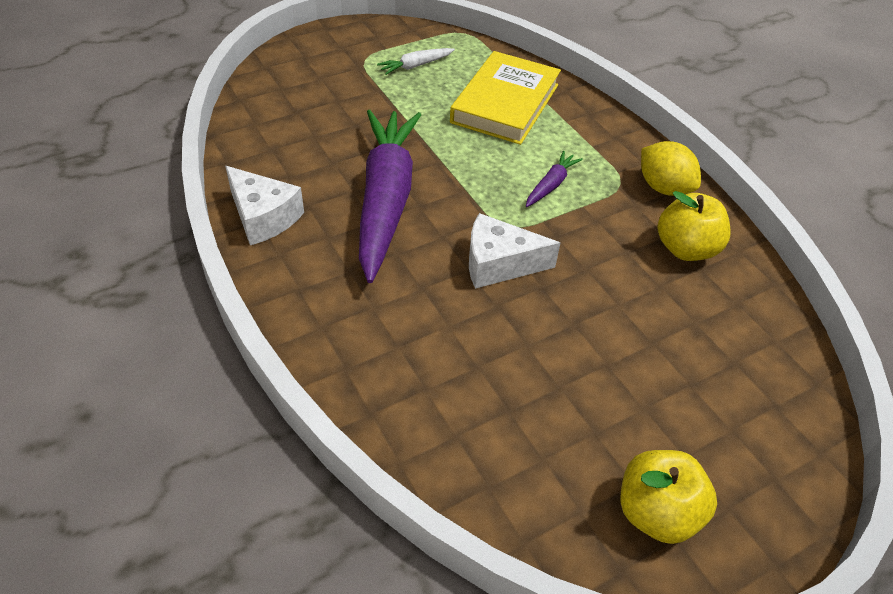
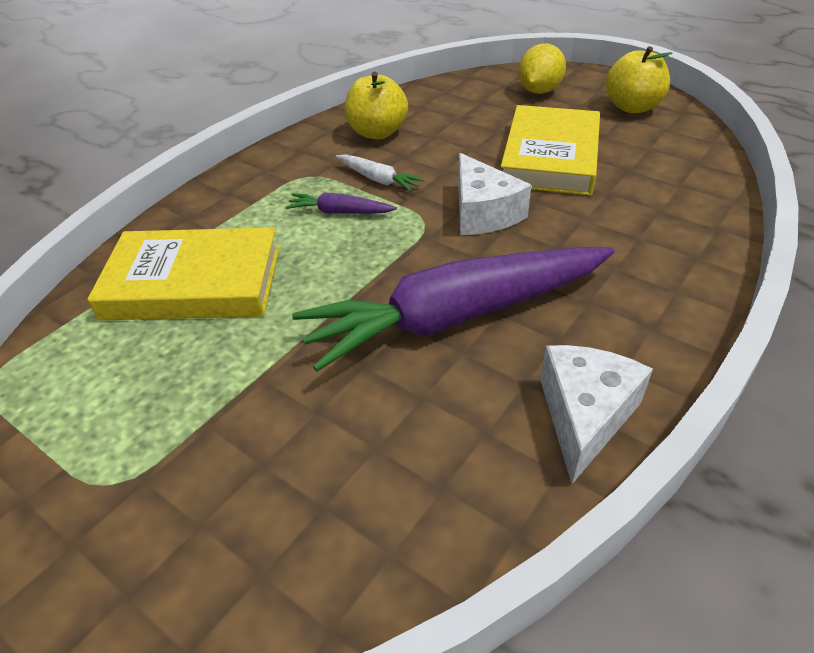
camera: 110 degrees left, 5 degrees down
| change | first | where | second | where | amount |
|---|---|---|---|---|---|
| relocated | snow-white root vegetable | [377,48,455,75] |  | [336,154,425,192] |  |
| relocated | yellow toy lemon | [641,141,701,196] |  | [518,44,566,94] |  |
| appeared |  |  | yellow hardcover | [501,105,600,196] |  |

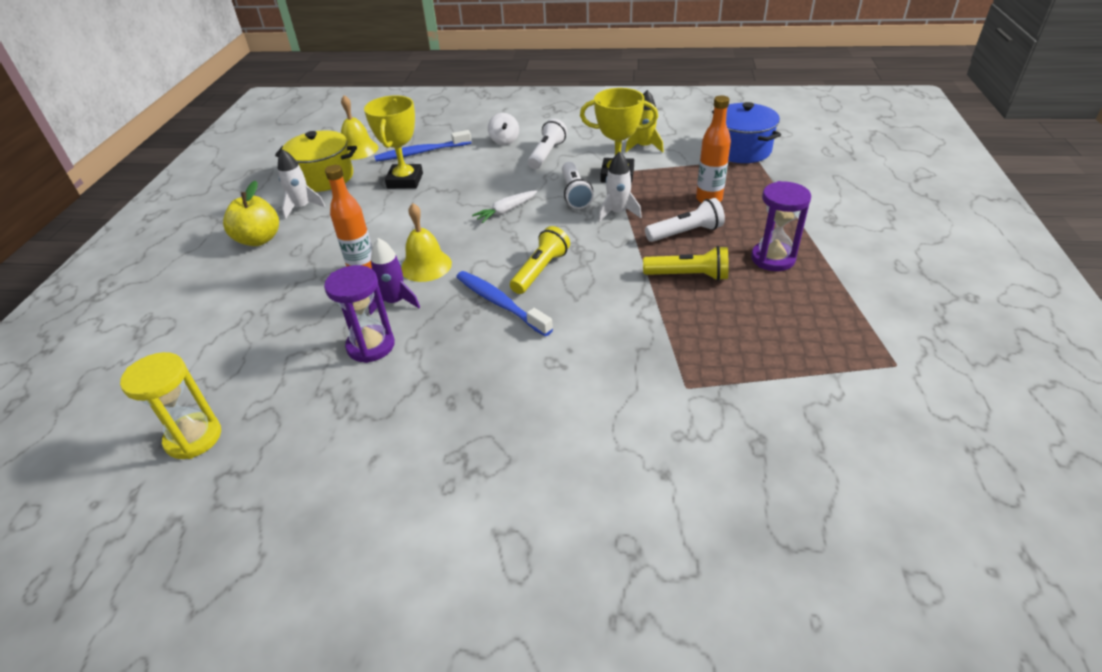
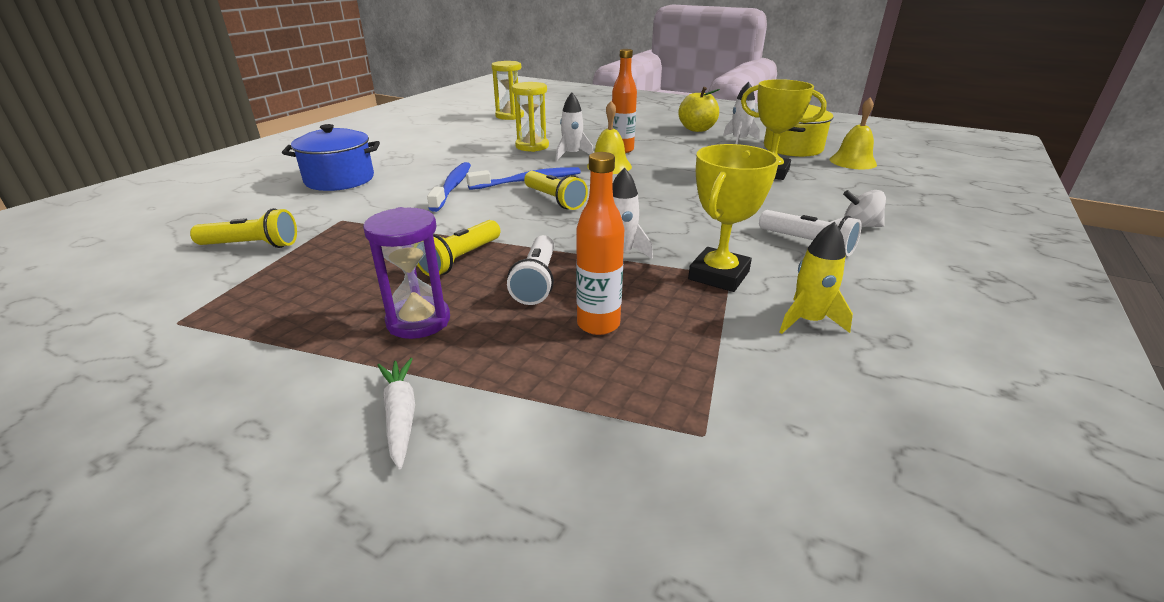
camera: 110 degrees right, 10 degrees down
| change | first | where | second | where | amount |
|---|---|---|---|---|---|
| colour | violet sandglass | [324,265,395,363] | yellow sandglass | [512,82,549,152] |  |
| colour | violet toy rocket | [369,238,420,315] | snow-white toy rocket | [556,92,594,160] |  |
| relocated | blue tooth brush | [374,130,471,162] |  | [427,162,471,212] |  |
| relocated | snow-white root vegetable | [472,190,537,223] |  | [377,358,415,470] |  |
| missing | snow-white torch | [562,162,594,209] |  |  |  |
| relocated | blue pot | [712,102,781,163] |  | [282,124,380,191] |  |
| appeared |  |  | yellow torch | [190,208,297,248] |  |

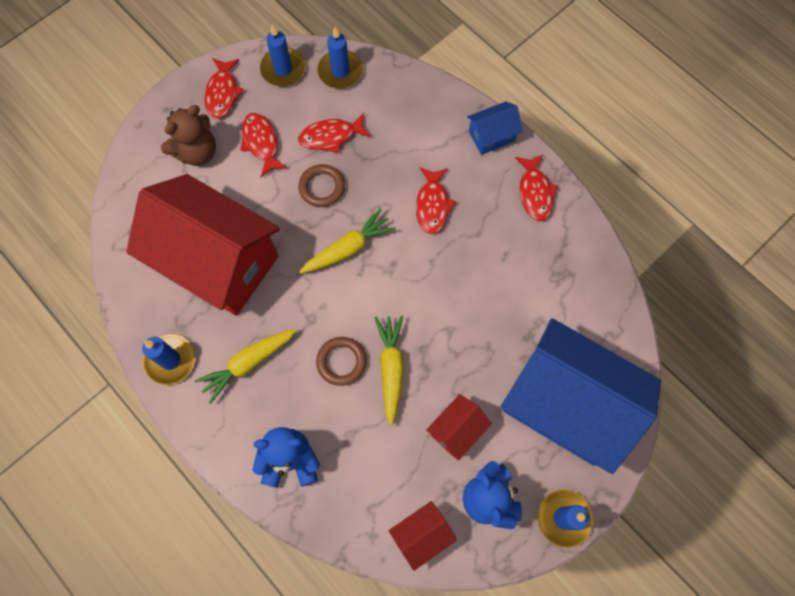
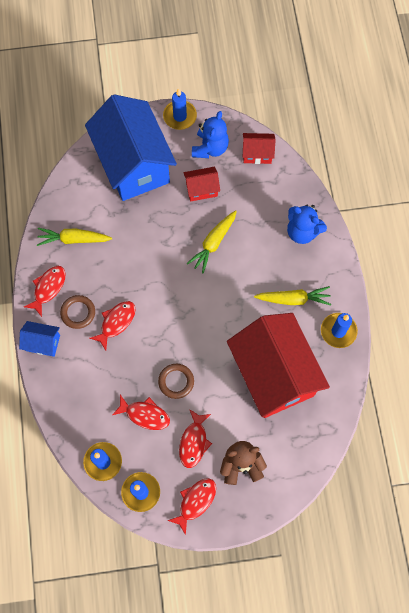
camera: 145 degrees left, 0 degrees up
| change | first | where | second | where | amount |
|---|---|---|---|---|---|
| relocated | yellow root vegetable | [299,208,396,274] |  | [37,228,112,246] |  |
| relocated | russet hoop | [316,337,366,386] |  | [60,295,95,329] |  |

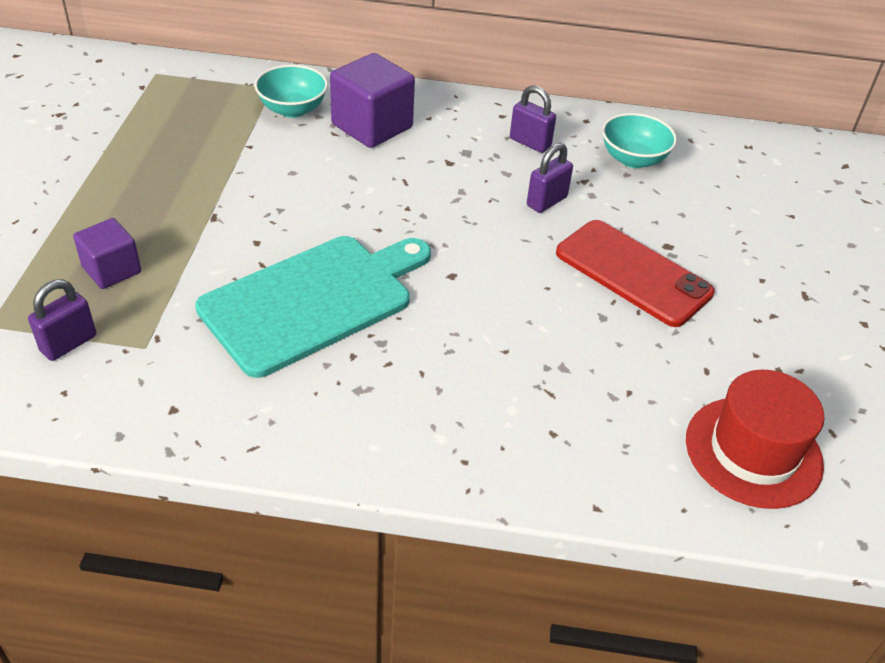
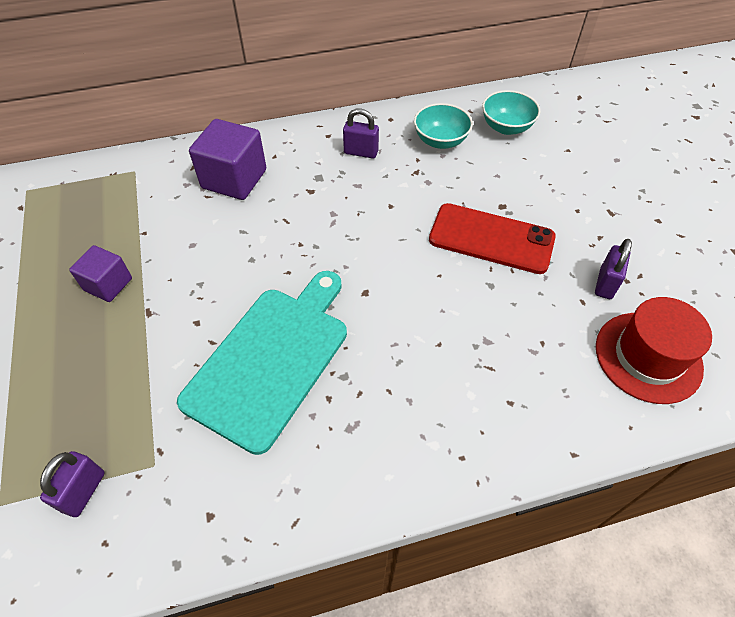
camera: 20 degrees left, 10 degrees up
| change | first | where | second | where | amount |
|---|---|---|---|---|---|
| relocated | violet cube | [73,218,141,289] |  | [69,245,132,302] |  |
| relocated | turquoise deep dish | [254,65,328,118] |  | [482,90,541,135] |  |
| relocated | violet small lock | [527,143,573,213] |  | [595,239,632,299] |  |

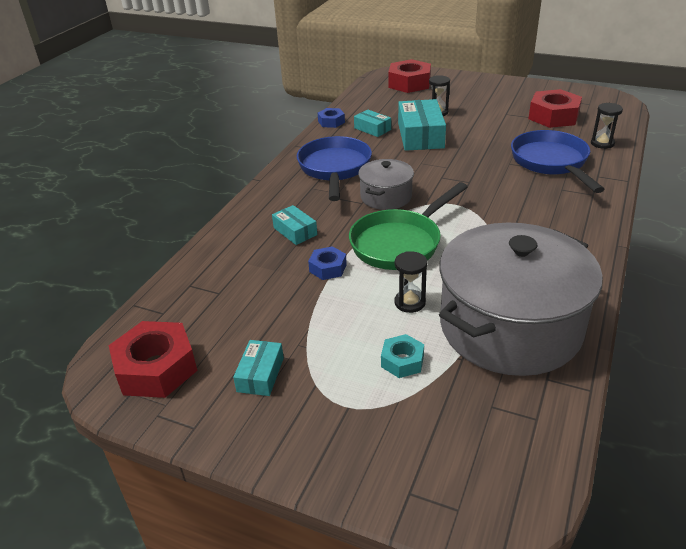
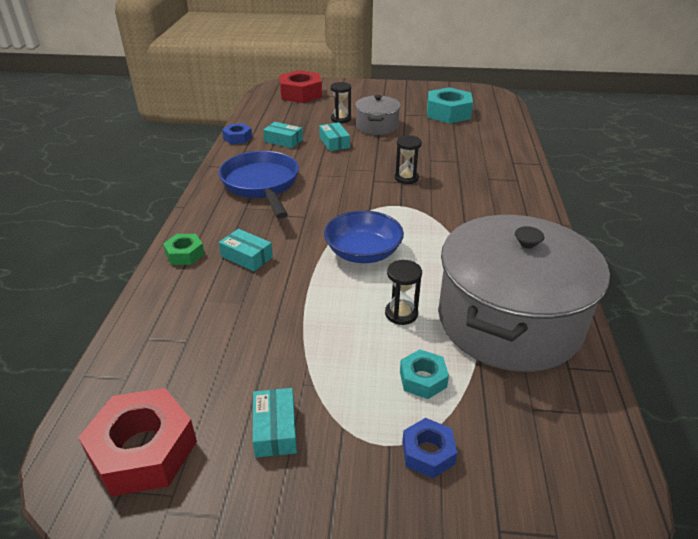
camera: 20 degrees left, 0 degrees up
| change | first | where | second | where | amount |
|---|---|---|---|---|---|
| relocated | blue nut | [308,246,347,280] |  | [402,418,457,478] |  |
| exchanged | emerald skillet | [349,182,468,270] | blue deep dish | [324,210,404,263] |  |
| relocated | grey pot | [358,159,414,210] |  | [355,95,401,135] |  |
| size | turquoise package | [398,99,446,151] |  | [319,122,350,151] | x0.54 |
| missing | blue skillet | [511,130,605,193] |  |  |  |
| colour | crimson nut | [528,89,582,128] | turquoise nut | [427,87,473,124] |  |
| relocated | ebony sandglass | [591,103,623,149] |  | [395,136,422,184] |  |
| appeared |  |  | emerald nut | [163,234,204,265] |  |

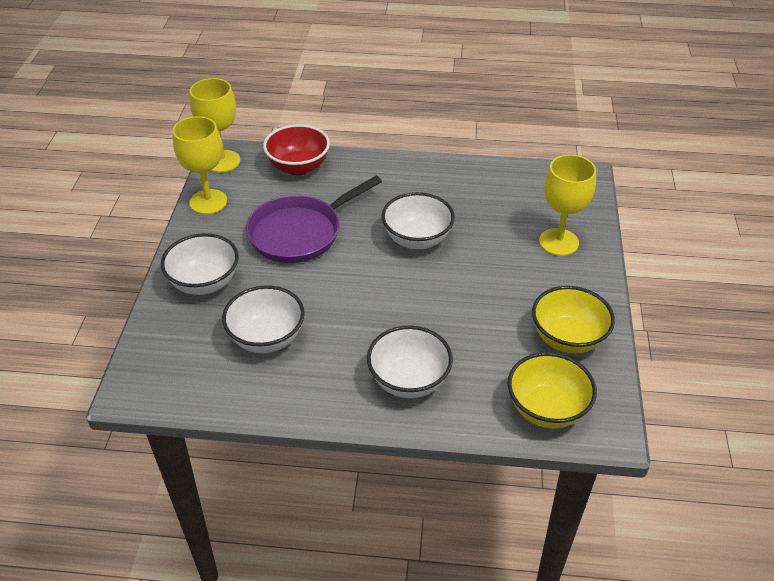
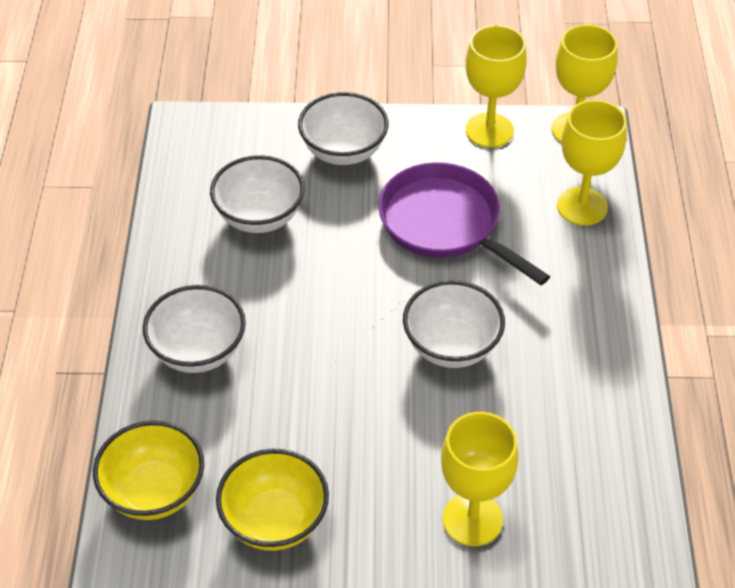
camera: 85 degrees right, 5 degrees up
| change | first | where | second | where | amount |
|---|---|---|---|---|---|
| exchanged | crimson deep dish | [263,124,330,175] | yellow wine glass | [557,100,627,225] |  |

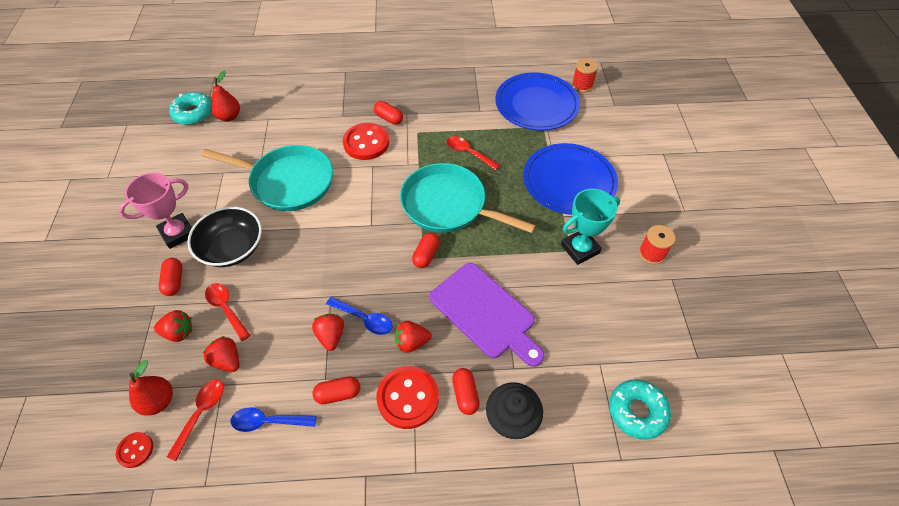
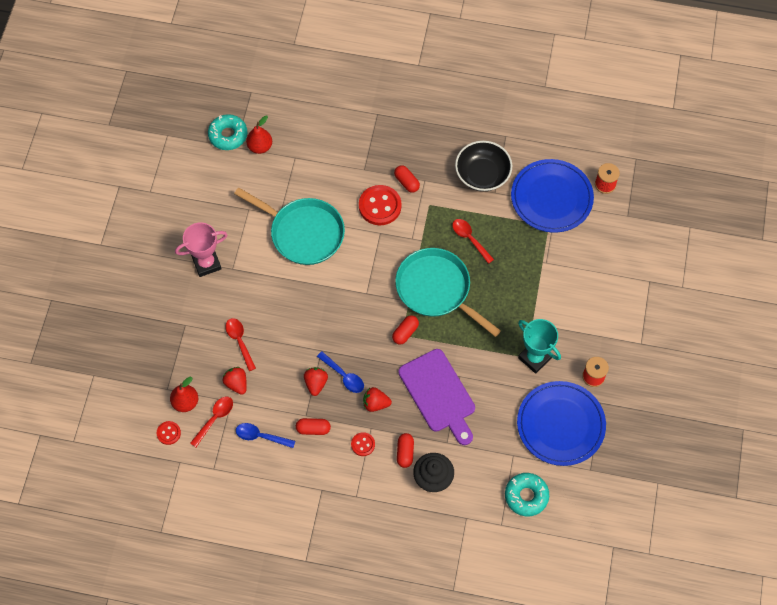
camera: 15 degrees right, 10 degrees up
| change | first | where | second | where | amount |
|---|---|---|---|---|---|
| missing | crimson toy strawberry | [154,310,192,342] |  |  |  |
| missing | crimson pill | [159,258,182,296] |  |  |  |
| relocated | ebony deep dish | [187,207,262,267] |  | [455,141,512,191] |  |
| size | crimson sewing button | [376,366,439,429] |  | [351,432,375,456] | x0.52 |
| relocated | blue flat dish | [523,143,618,215] |  | [517,381,606,466] |  |
| spun | turquoise award cup | [561,189,620,265] |  | [518,319,561,374] | 60 degrees clockwise |

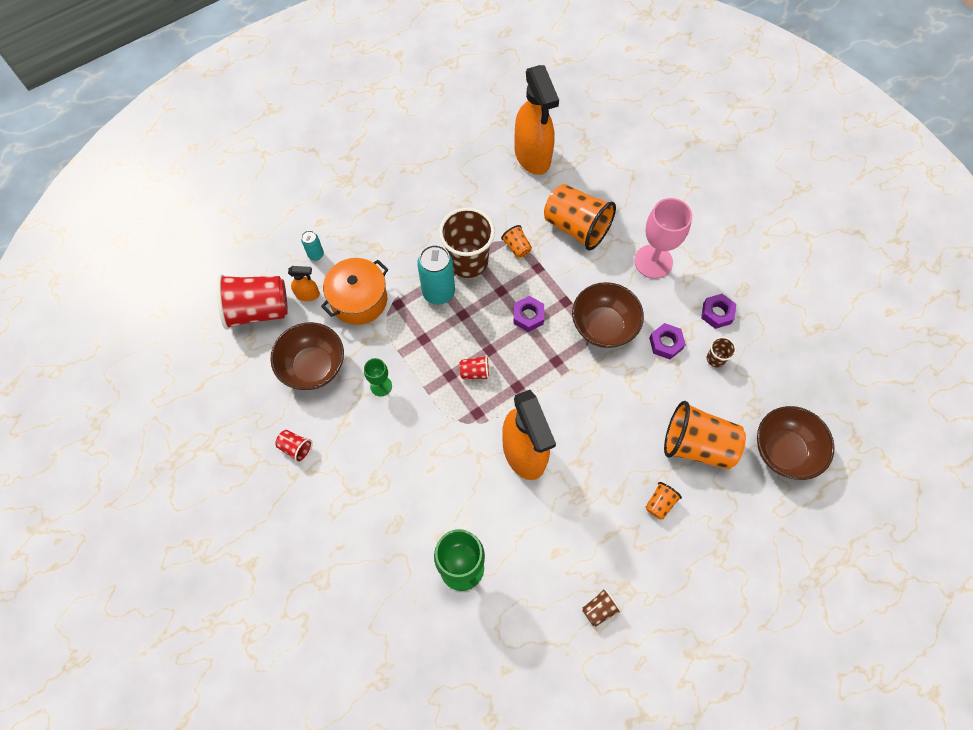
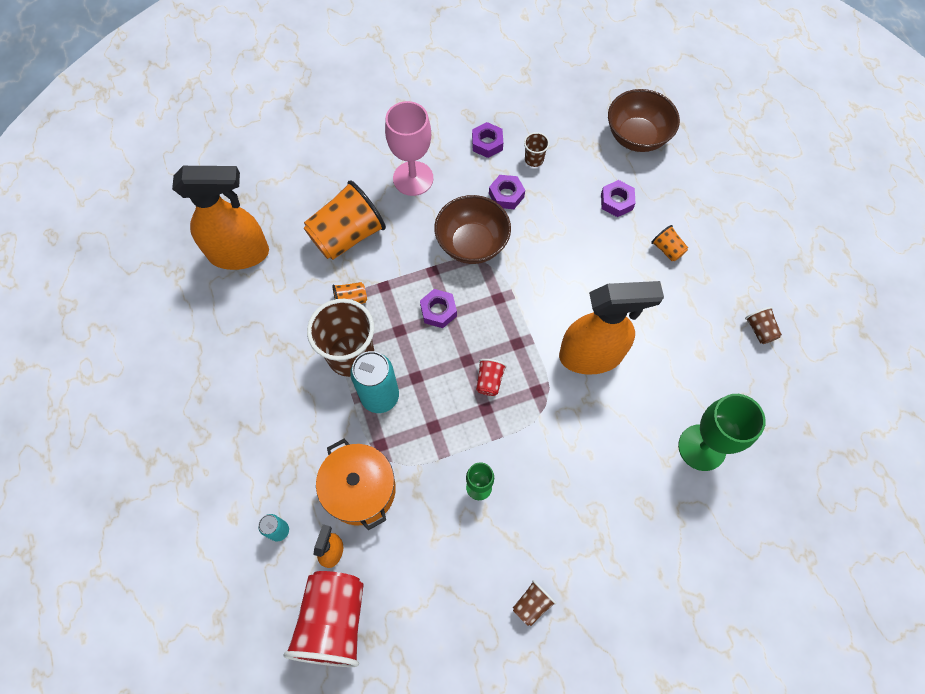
camera: 75 degrees left, 0 degrees up
| change | first | where | second | where | amount |
|---|---|---|---|---|---|
| missing | russet deep dish | [270,322,344,390] |  |  |  |
| colour | crimson cup | [276,430,312,463] | russet cup | [513,580,557,626] |  |
| exchanged | orange-coloured cup | [664,401,746,469] | violet nut | [601,180,636,217] |  |

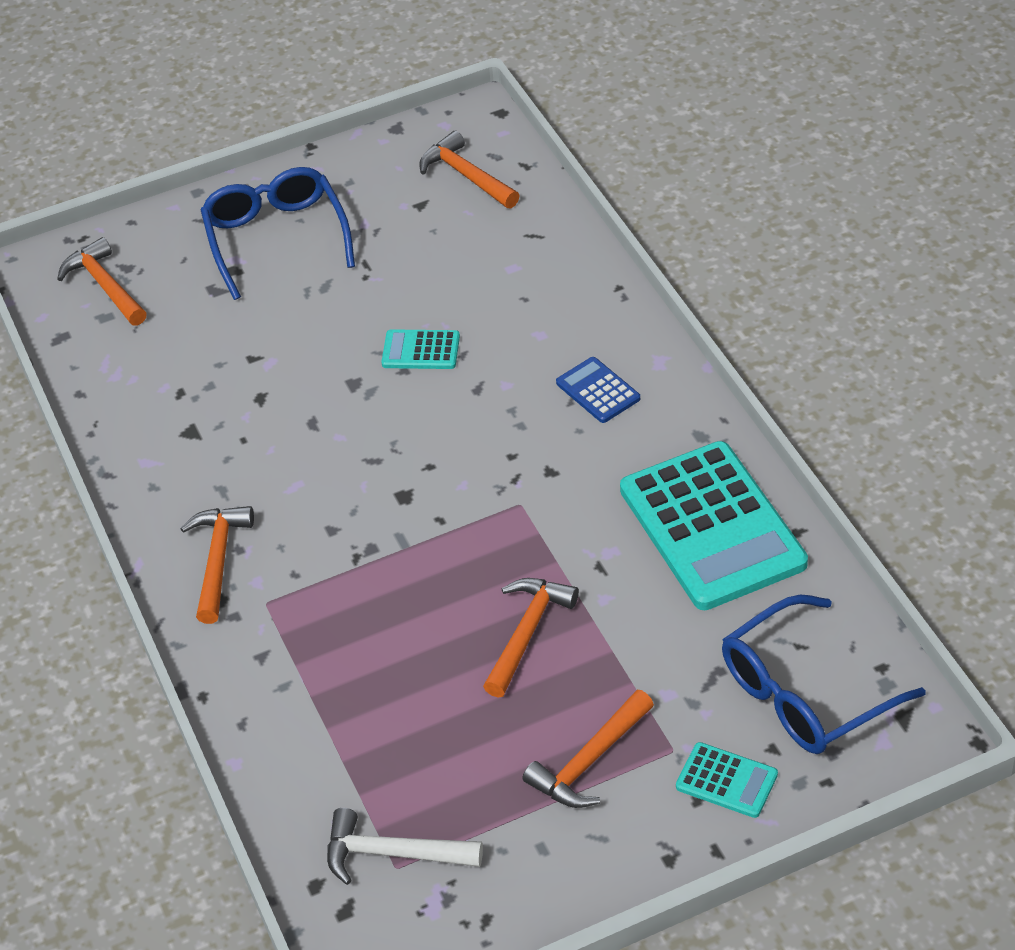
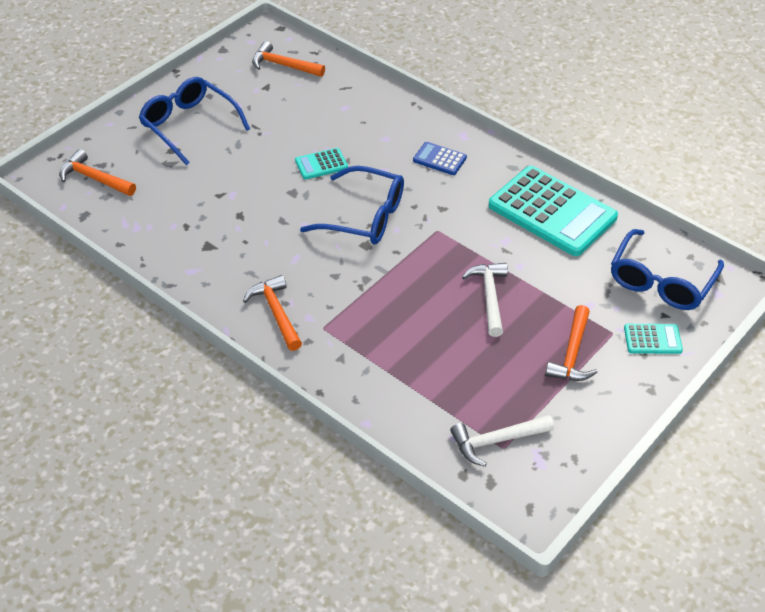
camera: 30 degrees left, 0 degrees up
| change | first | where | second | where | amount |
|---|---|---|---|---|---|
| colour | orange-coloured carpenter's hammer | [483,578,579,698] | snow-white carpenter's hammer | [462,263,508,337] |  |
| appeared |  |  | blue eyeglasses | [300,166,404,244] |  |

